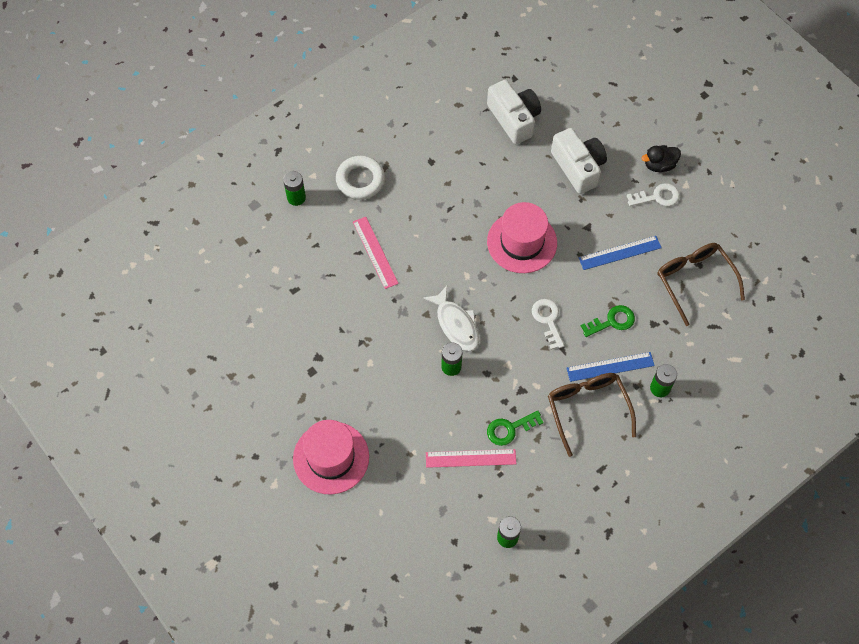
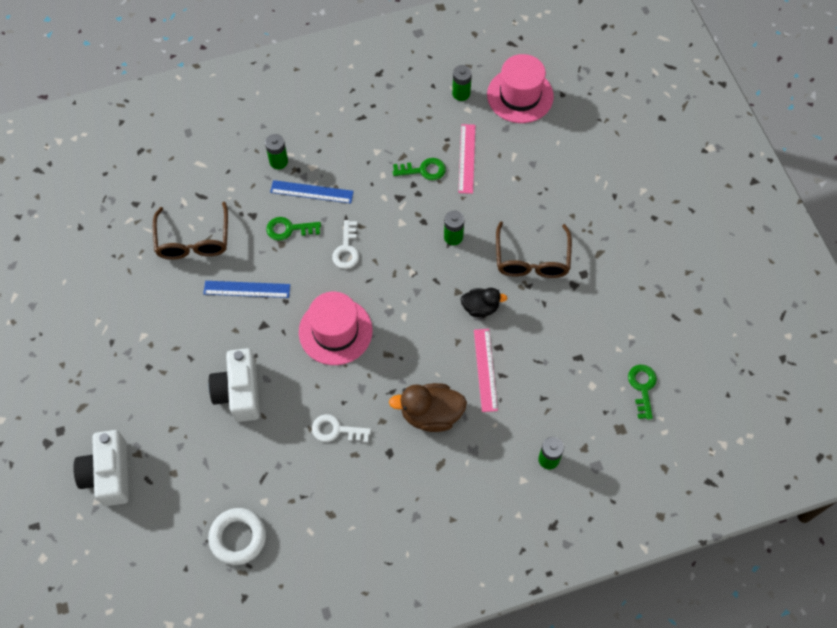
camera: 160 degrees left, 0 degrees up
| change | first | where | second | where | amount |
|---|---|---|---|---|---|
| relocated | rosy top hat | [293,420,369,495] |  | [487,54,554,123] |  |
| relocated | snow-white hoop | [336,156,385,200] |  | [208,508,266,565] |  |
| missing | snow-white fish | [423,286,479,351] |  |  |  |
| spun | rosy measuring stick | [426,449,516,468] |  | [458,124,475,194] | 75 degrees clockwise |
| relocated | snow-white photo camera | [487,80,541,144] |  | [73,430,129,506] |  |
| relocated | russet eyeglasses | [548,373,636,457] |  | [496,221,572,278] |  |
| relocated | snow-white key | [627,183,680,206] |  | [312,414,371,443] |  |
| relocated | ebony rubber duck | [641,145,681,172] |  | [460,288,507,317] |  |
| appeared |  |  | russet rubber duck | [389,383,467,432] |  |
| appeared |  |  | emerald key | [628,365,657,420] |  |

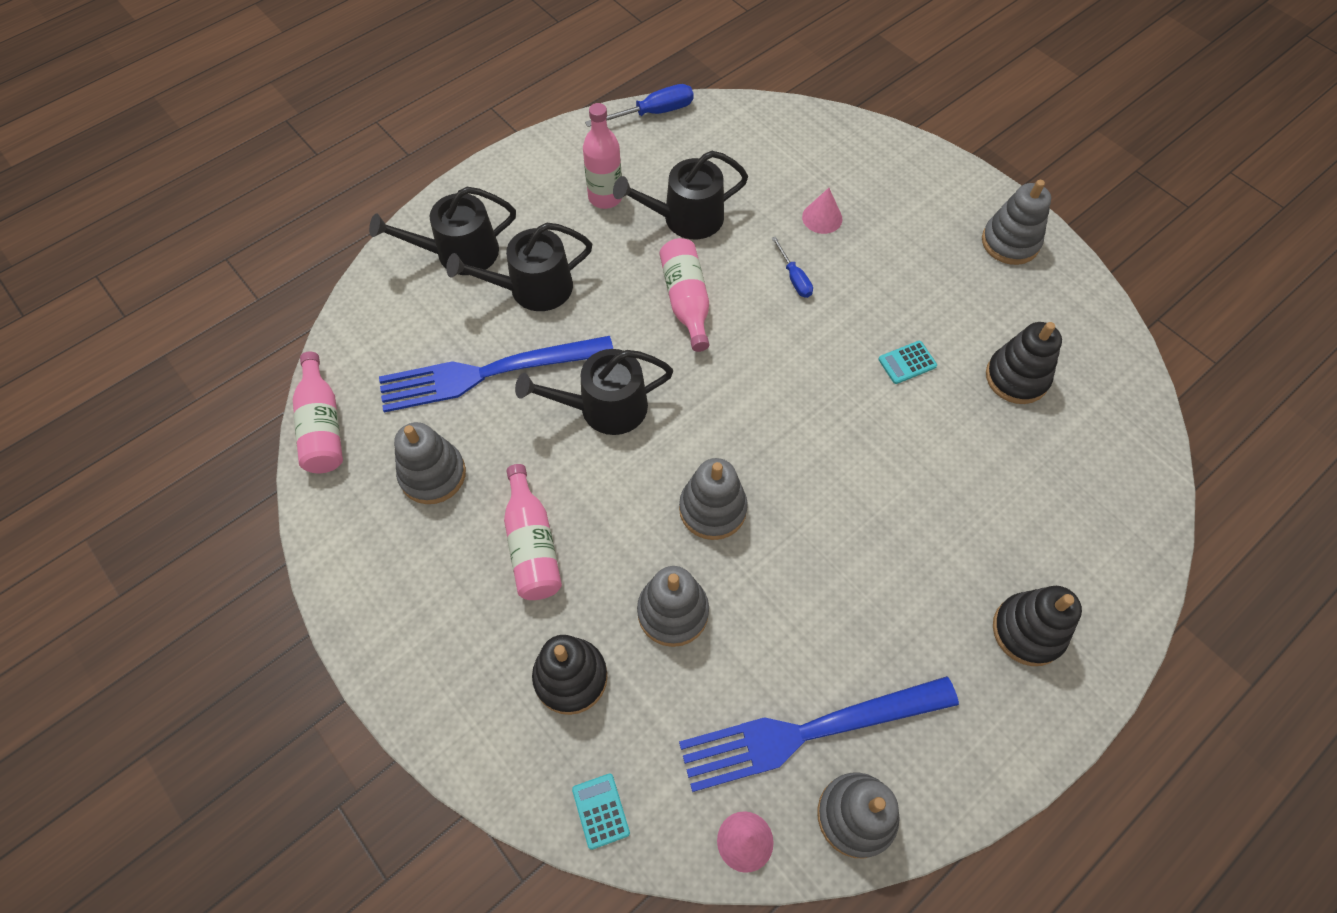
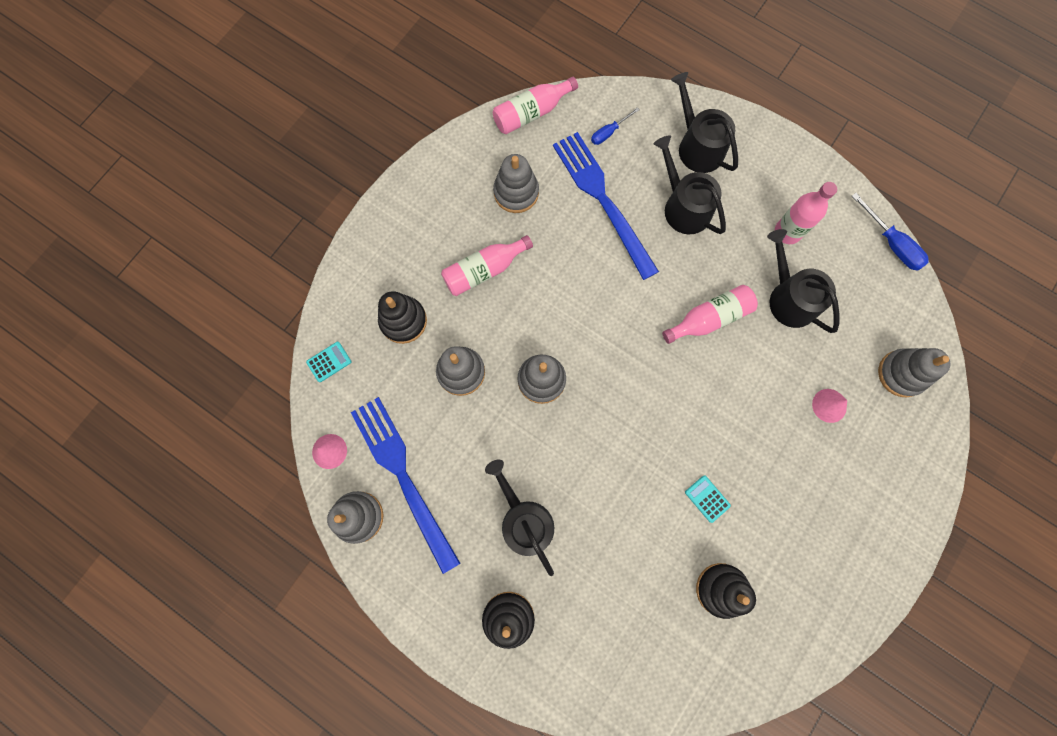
camera: 75 degrees right, 15 degrees up
| change | first | where | second | where | amount |
|---|---|---|---|---|---|
| relocated | ebony watering pot | [515,349,673,435] |  | [485,460,554,576] |  |
| relocated | blue flat screwdriver | [772,236,813,298] |  | [591,107,640,145] |  |
| relocated | grey stacking rings | [982,180,1051,265] |  | [878,348,951,397] |  |

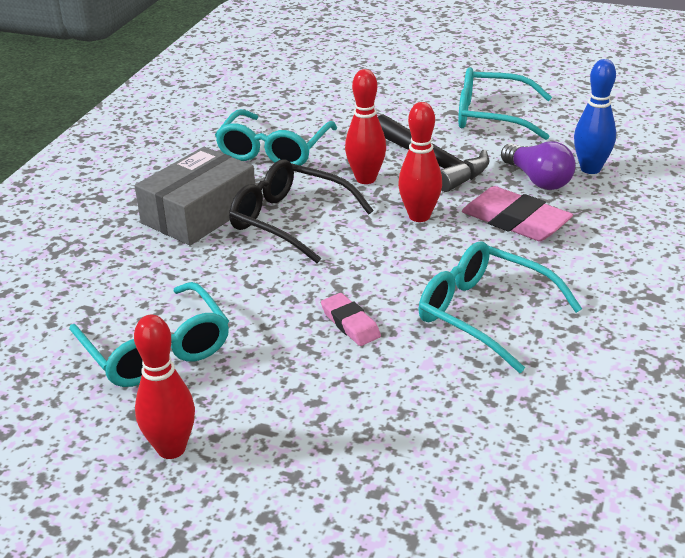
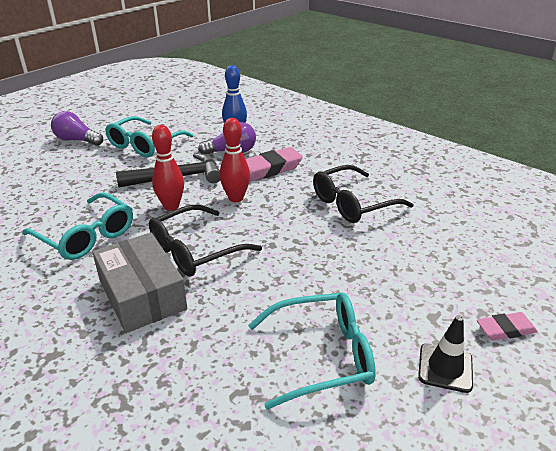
camera: 70 degrees left, 0 degrees up
| change | first | where | second | where | amount |
|---|---|---|---|---|---|
| exchanged | crimson skittle | [134,315,195,459] | ebony road cone | [418,315,473,393] |  |
| relocated | rosy gum eraser | [321,293,381,346] |  | [477,312,538,340] |  |
| colour | turquoise eyeglasses | [418,241,582,373] | ebony eyeglasses | [313,165,413,223] |  |
| appeared |  |  | violet light bulb | [51,111,103,146] |  |

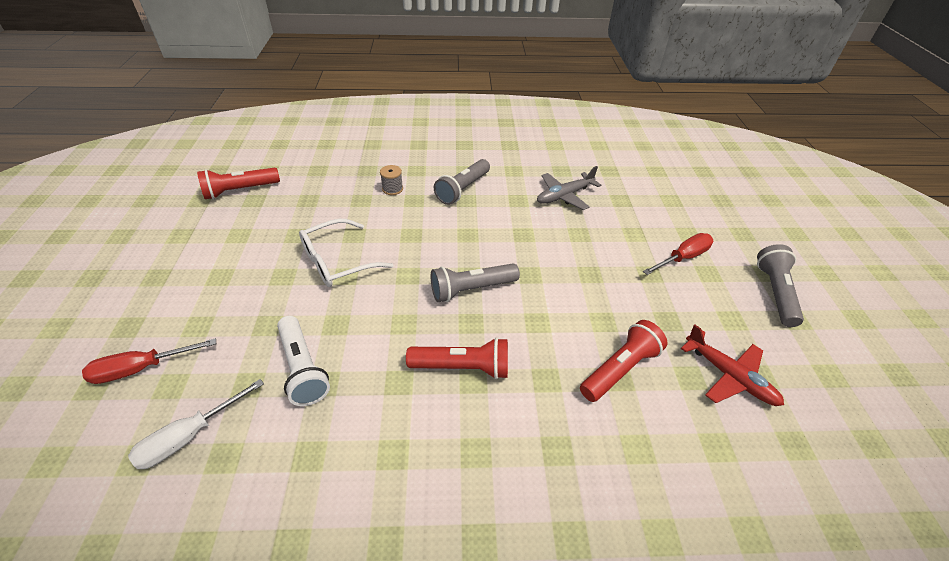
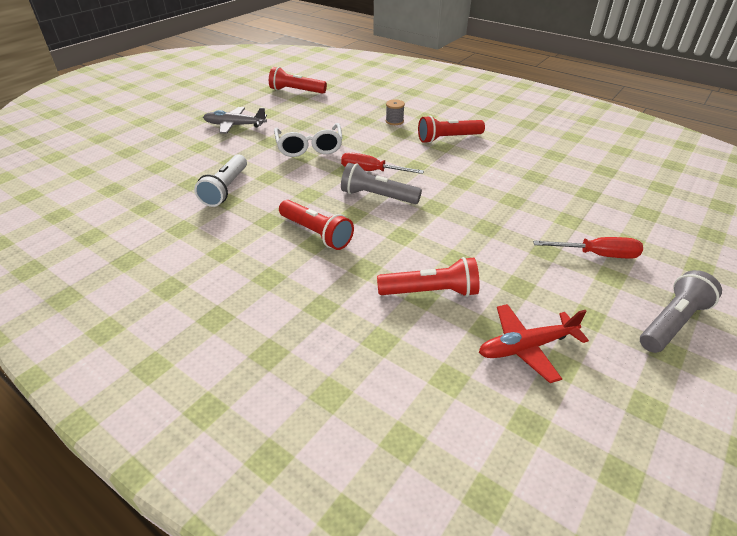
camera: 40 degrees right, 5 degrees down
| change | first | where | second | where | amount |
|---|---|---|---|---|---|
| relocated | crimson flat screwdriver | [82,338,216,384] |  | [341,152,424,174] |  |
| missing | snow-white flat screwdriver | [128,379,264,469] |  |  |  |
| spun | snow-white eyeglasses | [299,219,393,287] |  | [274,123,342,157] | 105 degrees counterclockwise |
| colour | grey torch | [434,159,490,205] | crimson torch | [418,115,485,143] |  |
| relocated | grey aeroplane | [537,166,601,210] |  | [203,107,267,134] |  |
| spun | crimson aeroplane | [681,325,784,406] |  | [479,304,589,383] | 75 degrees clockwise |

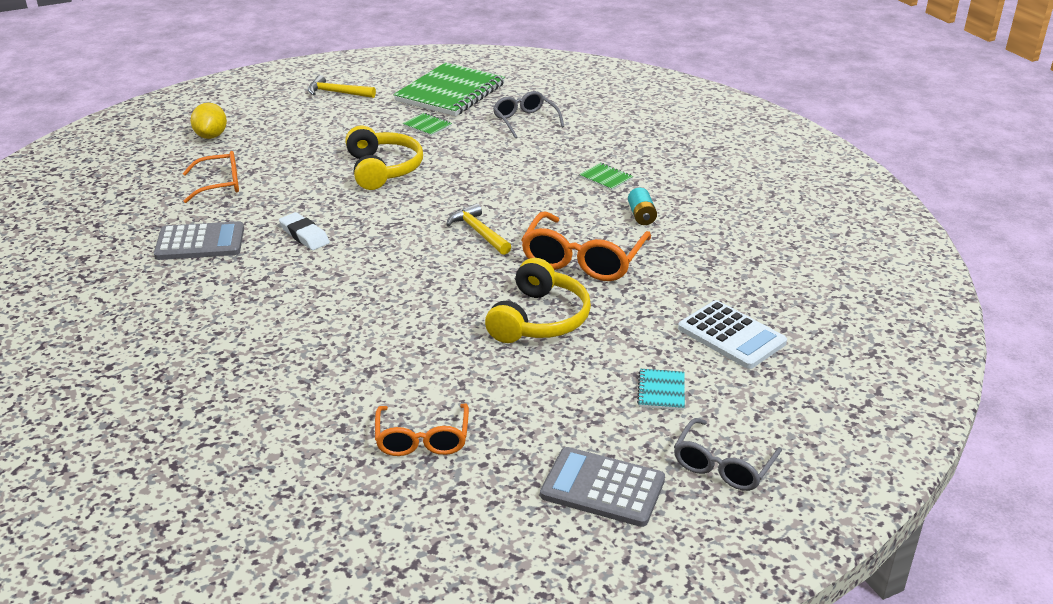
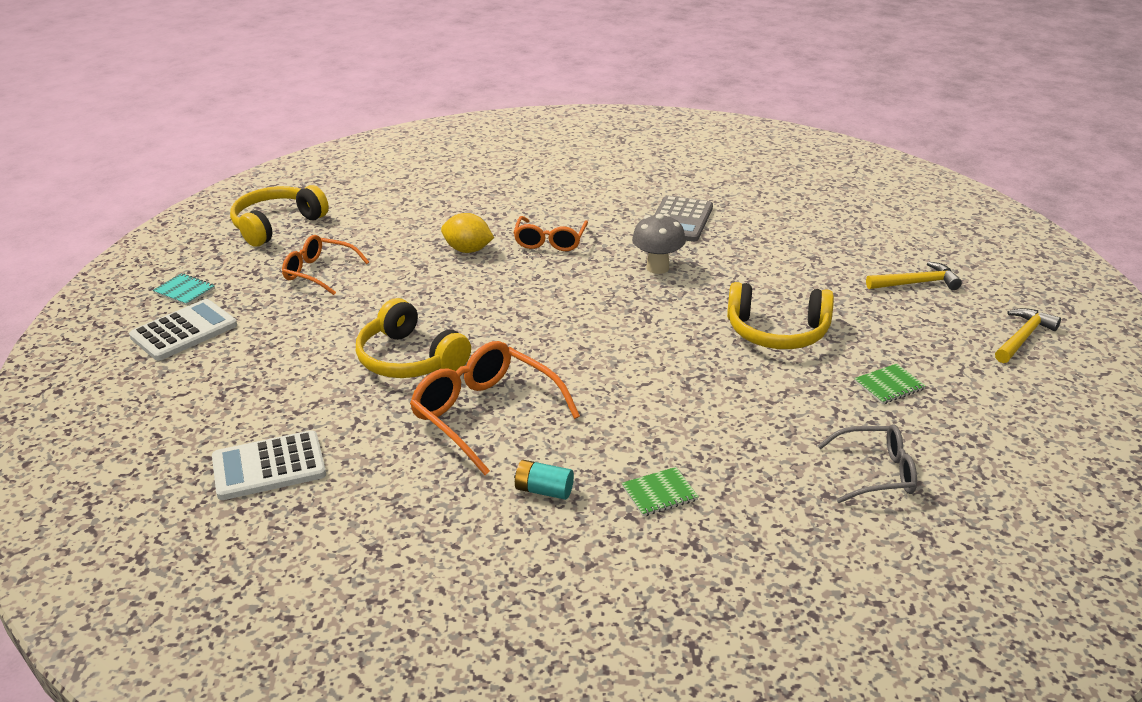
camera: 115 degrees right, 0 degrees up
| change | first | where | second | where | amount |
|---|---|---|---|---|---|
| relocated | orange-coloured eyeglasses | [182,151,239,203] |  | [513,216,588,251] |  |
| relocated | yellow toy lemon | [190,103,227,139] |  | [441,213,494,253] |  |
| exchanged | snow-white gum eraser | [279,212,330,250] | grey toadstool | [632,214,686,274] |  |
| missing | emerald exercise book | [393,62,505,116] |  |  |  |
| relocated | yellow carpenter's hammer | [446,203,511,255] |  | [866,262,962,290] |  |
| colour | grey calculator | [540,447,665,527] | snow-white calculator | [129,299,237,361] |  |
| relocated | turquoise exercise book | [637,369,685,410] |  | [153,273,215,306] |  |
| missing | grey eyeglasses | [674,418,782,491] |  |  |  |
| appeared |  |  | yellow headset | [230,185,329,247] |  |

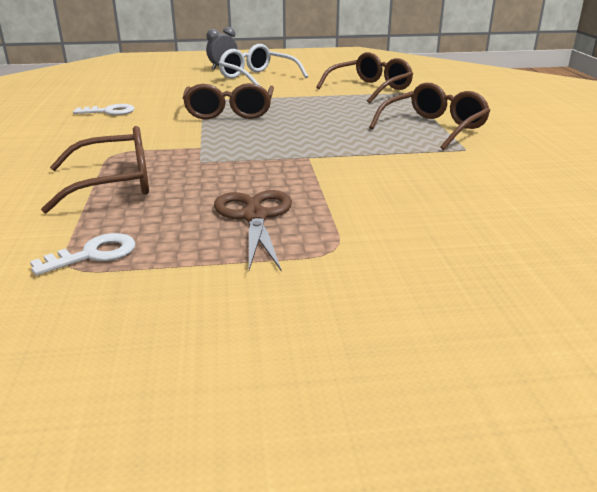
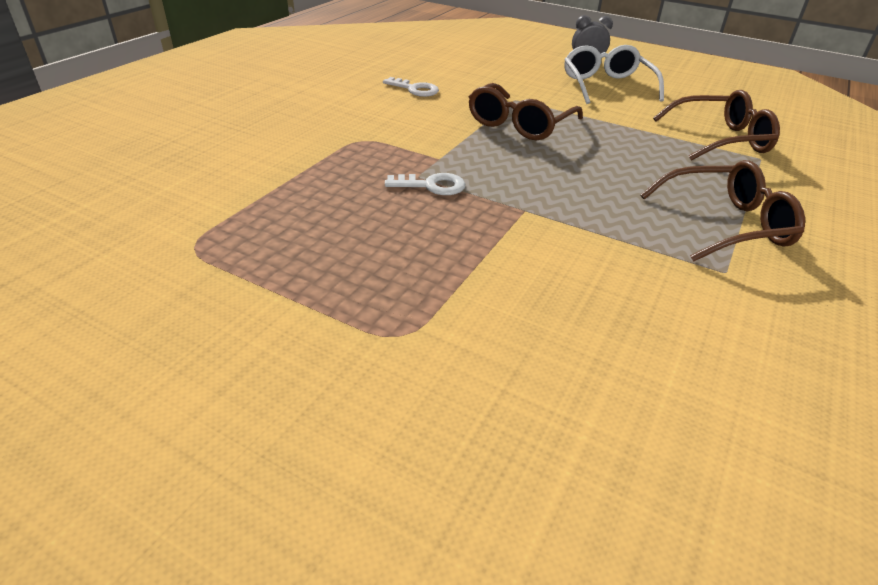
camera: 35 degrees right, 10 degrees up
| change | first | where | second | where | amount |
|---|---|---|---|---|---|
| relocated | snow-white key | [30,233,136,275] |  | [385,173,465,195] |  |
| missing | russet eyeglasses | [41,126,149,213] |  |  |  |
| missing | russet scissors | [214,190,292,270] |  |  |  |

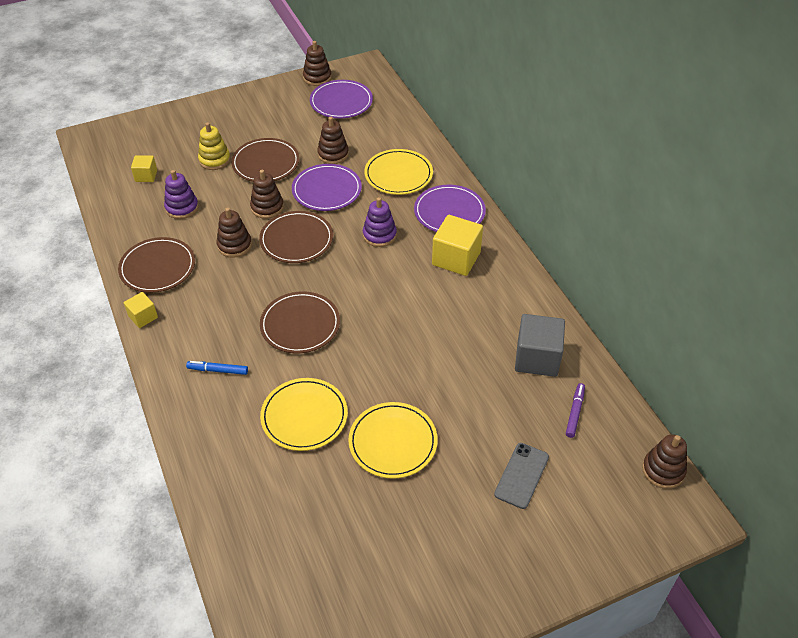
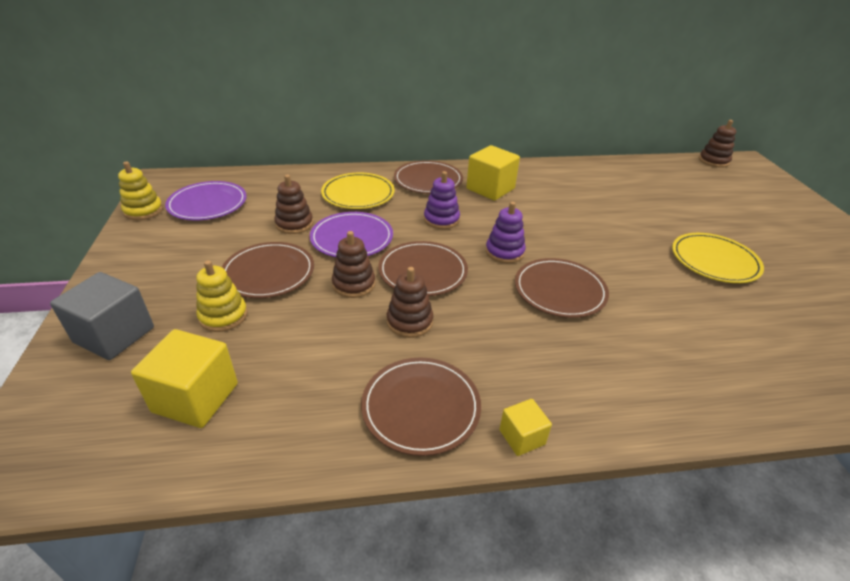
camera: 75 degrees left, 10 degrees down
| change | first | where | second | where | amount |
|---|---|---|---|---|---|
| size | yellow cube | [131,155,157,182] |  | [131,329,238,428] | x1.84 |
| relocated | violet stacking rings | [164,170,199,219] |  | [486,202,526,263] |  |
| missing | blue felt pen | [186,361,248,375] |  |  |  |
| missing | yellow flat dish | [260,378,348,451] |  |  |  |
| colour | russet stacking rings | [303,41,332,86] | yellow stacking rings | [118,161,163,220] |  |
| colour | violet flat dish | [414,185,486,232] | russet flat dish | [394,160,463,194] |  |
| missing | grey mobile phone | [494,443,549,509] |  |  |  |
| relocated | grey cube | [515,314,565,377] |  | [50,272,154,360] |  |
| missing | violet felt pen | [566,383,585,438] |  |  |  |

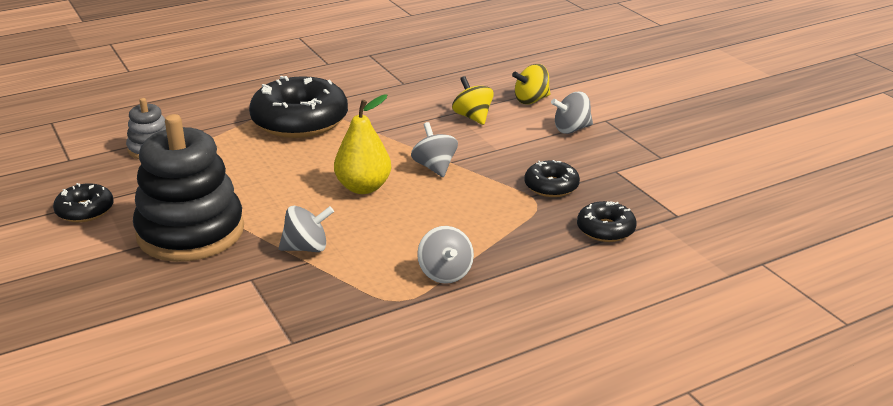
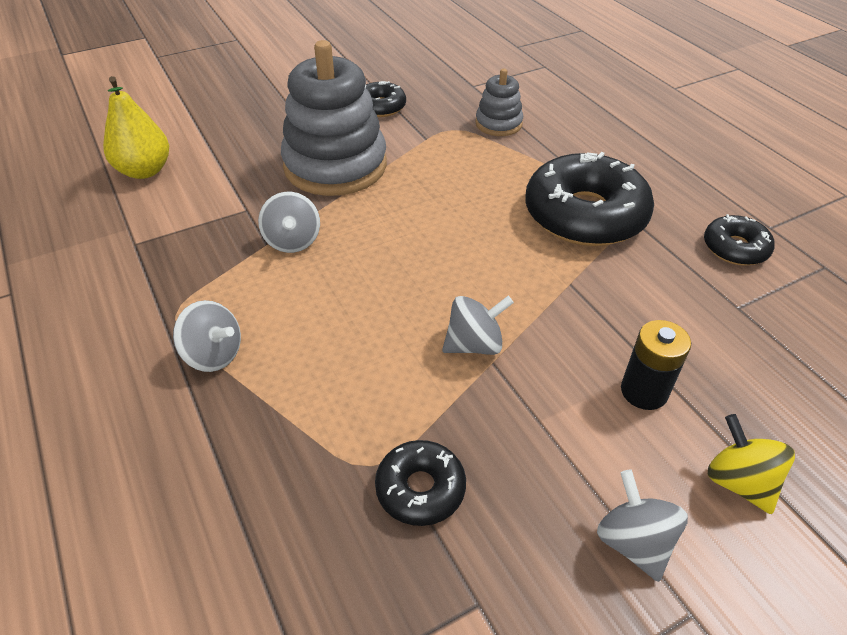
camera: 90 degrees right, 15 degrees up
| change | first | where | second | where | amount |
|---|---|---|---|---|---|
| colour | ebony stacking rings | [133,114,244,262] | grey stacking rings | [281,40,387,196] |  |
| relocated | yellow pear | [334,95,391,194] |  | [103,76,169,179] |  |
| spun | grey whirligig | [417,226,474,284] |  | [173,300,241,372] | 135 degrees counterclockwise |
| exchanged | yellow whirligig | [452,76,494,125] | ebony battery | [621,320,691,410] |  |
| relocated | ebony donut | [577,201,637,242] |  | [704,214,775,266] |  |

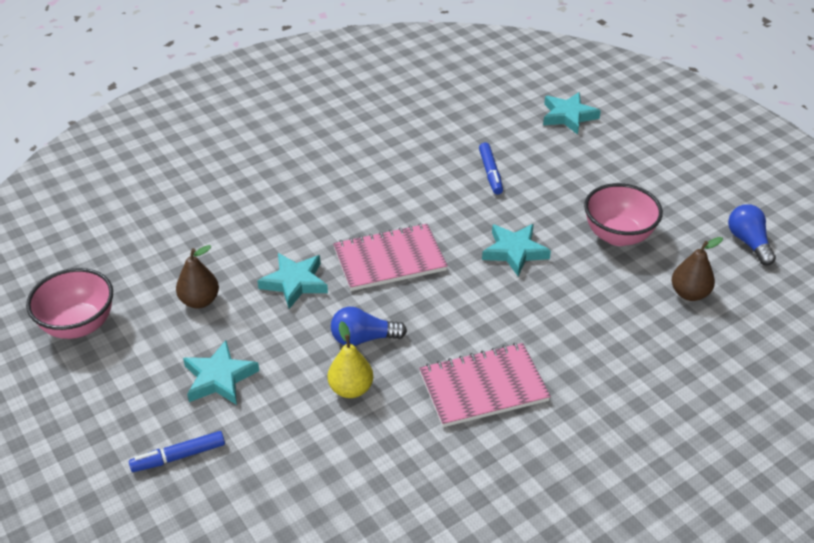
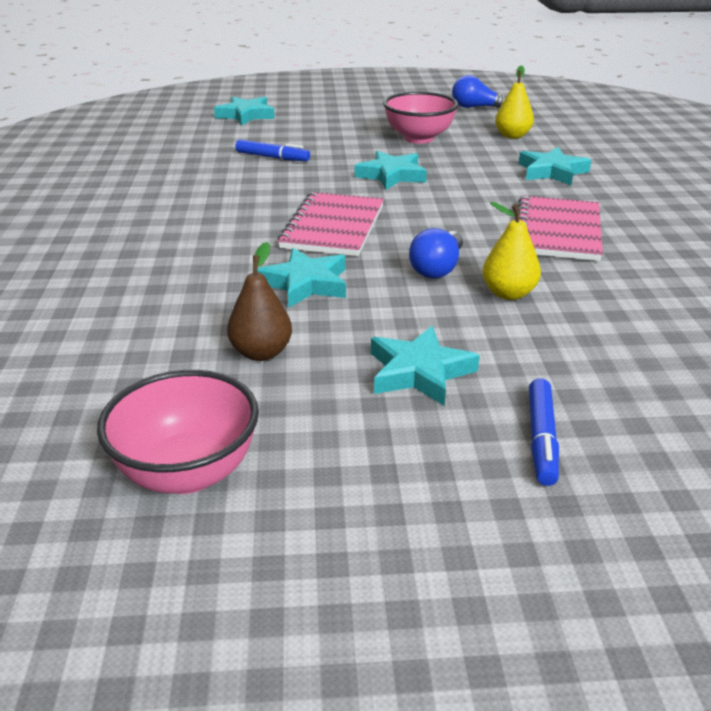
camera: 60 degrees left, 10 degrees down
| change | first | where | second | where | amount |
|---|---|---|---|---|---|
| colour | russet pear | [672,237,723,301] | yellow pear | [495,66,534,139] |  |
| appeared |  |  | turquoise star | [519,147,591,185] |  |

